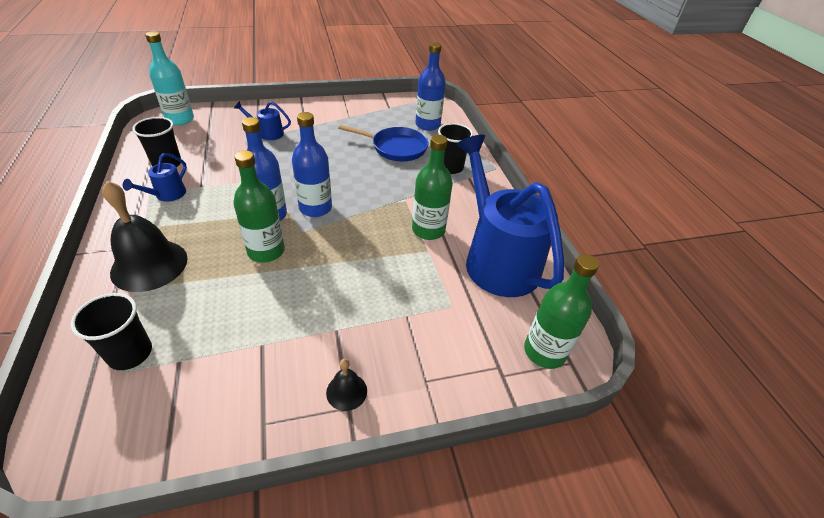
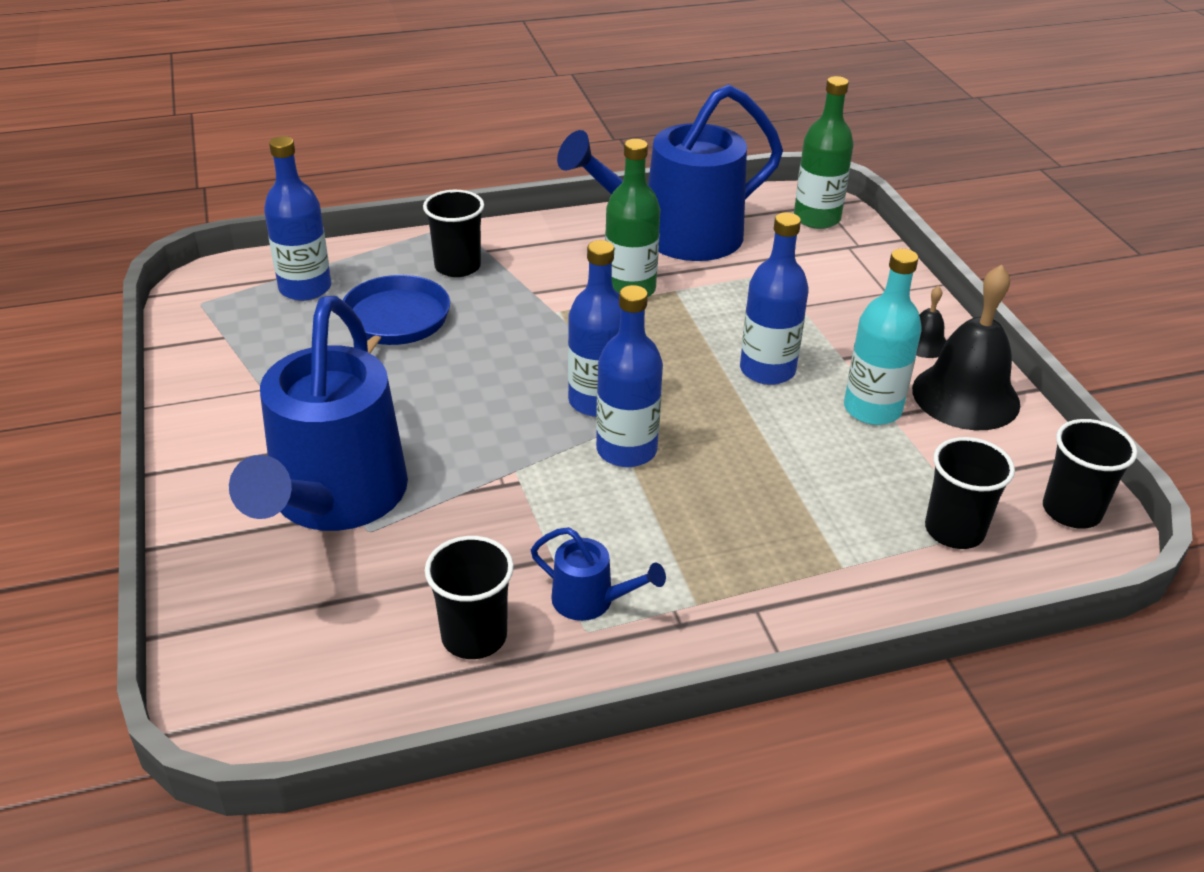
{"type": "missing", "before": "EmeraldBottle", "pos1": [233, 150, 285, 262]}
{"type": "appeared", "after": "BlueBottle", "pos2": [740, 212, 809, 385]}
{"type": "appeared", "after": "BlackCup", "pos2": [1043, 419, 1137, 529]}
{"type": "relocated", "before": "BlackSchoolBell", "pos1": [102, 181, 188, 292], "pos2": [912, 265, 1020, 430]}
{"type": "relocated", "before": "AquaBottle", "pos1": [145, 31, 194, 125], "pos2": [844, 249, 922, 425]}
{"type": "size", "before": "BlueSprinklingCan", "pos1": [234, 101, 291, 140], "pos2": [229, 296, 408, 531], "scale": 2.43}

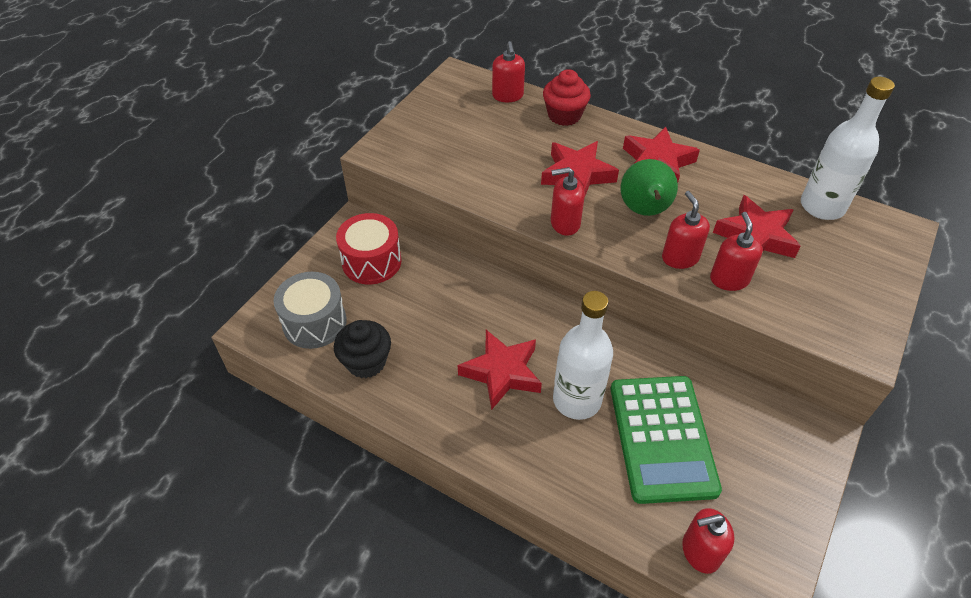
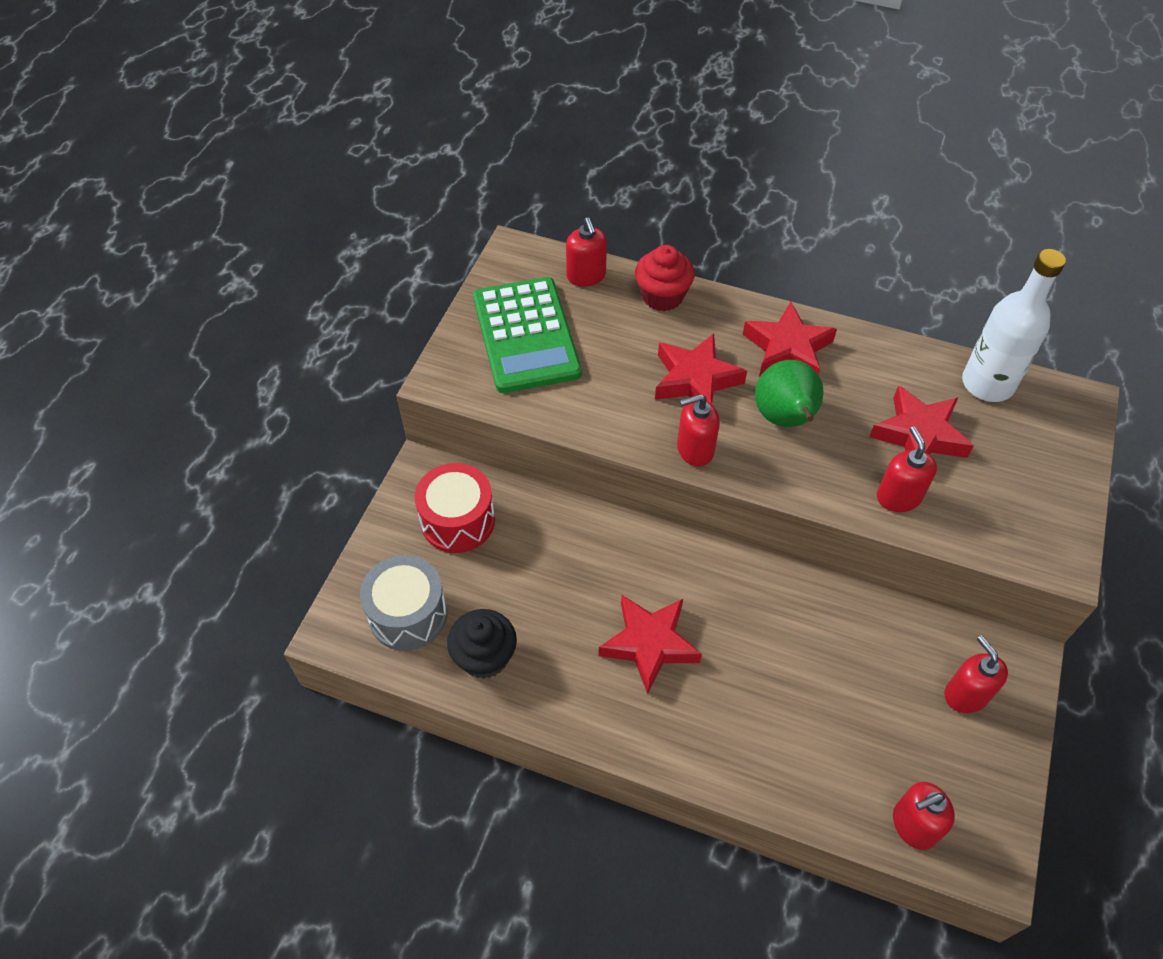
{"type": "missing", "before": "WhiteBottle", "pos1": [553, 291, 613, 420]}
{"type": "relocated", "before": "EmeraldAddingMachine", "pos1": [611, 376, 722, 504], "pos2": [473, 277, 582, 393]}
{"type": "relocated", "before": "CrimsonPumpBottle", "pos1": [662, 191, 710, 269], "pos2": [945, 635, 1008, 713]}

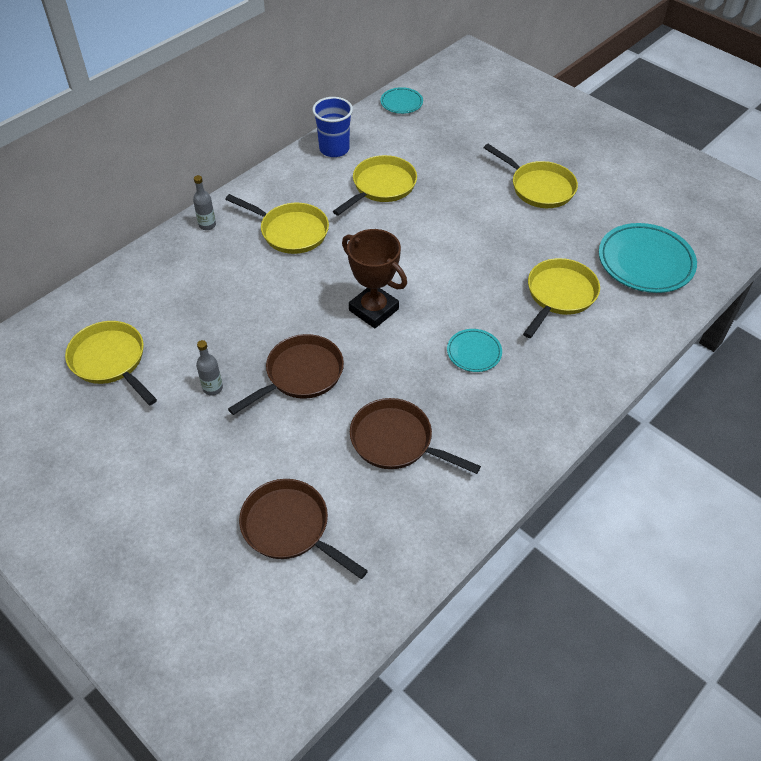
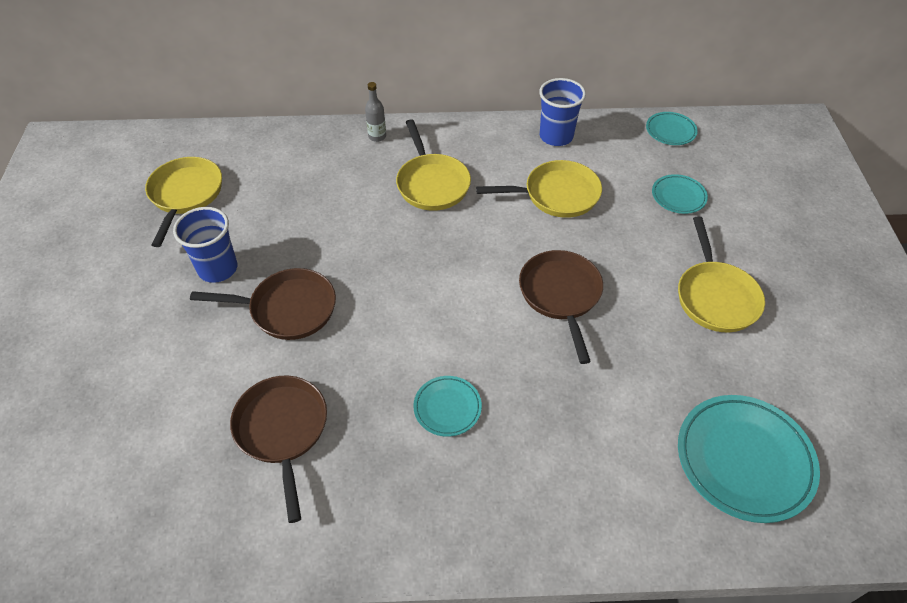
{"type": "missing", "before": "RussetTrophy", "pos1": [342, 229, 407, 328]}
{"type": "missing", "before": "GoldenPan", "pos1": [523, 258, 600, 338]}
{"type": "appeared", "after": "AquaPlate", "pos2": [652, 174, 708, 214]}
{"type": "relocated", "before": "RussetPan", "pos1": [239, 479, 368, 579], "pos2": [519, 250, 603, 364]}
{"type": "exchanged", "before": "AshGreyBottle", "after": "BlueCup", "pos1": [196, 340, 223, 396], "pos2": [173, 207, 237, 283]}

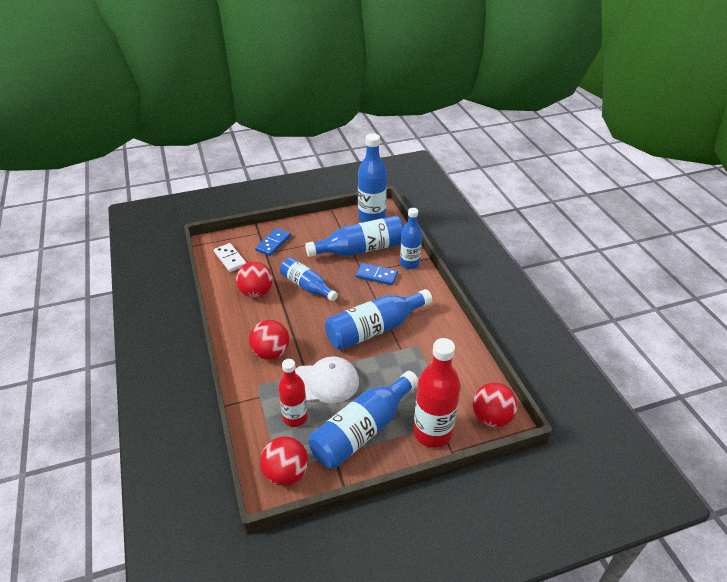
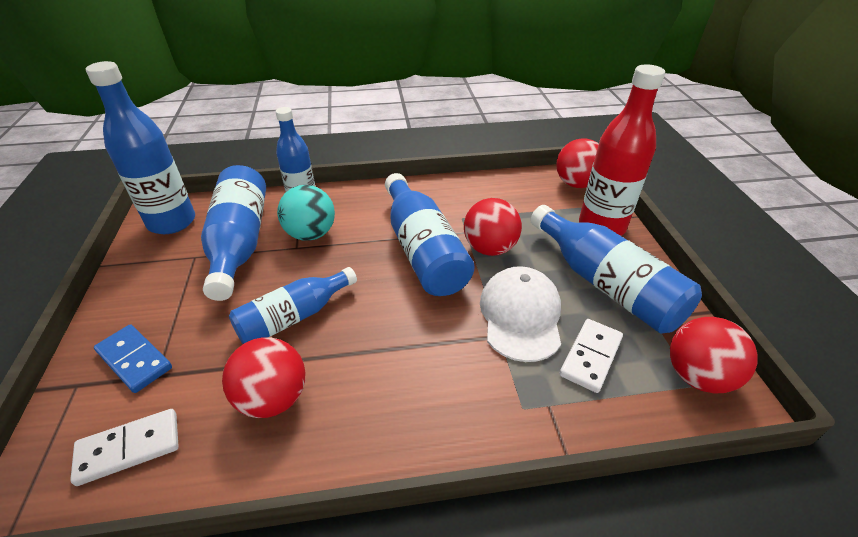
{"type": "relocated", "before": "CrimsonSphere", "pos1": [249, 320, 289, 360], "pos2": [464, 198, 522, 256]}
{"type": "exchanged", "before": "CrimsonBottle", "after": "WhiteDominoTile", "pos1": [278, 359, 308, 427], "pos2": [560, 319, 623, 393]}
{"type": "exchanged", "before": "BlueDominoTile", "after": "AquaSphere", "pos1": [356, 263, 398, 285], "pos2": [277, 185, 335, 241]}

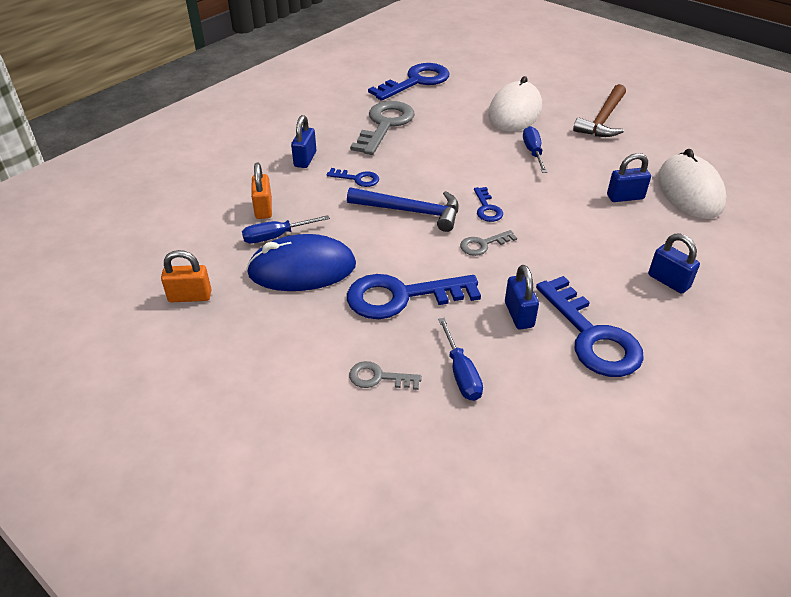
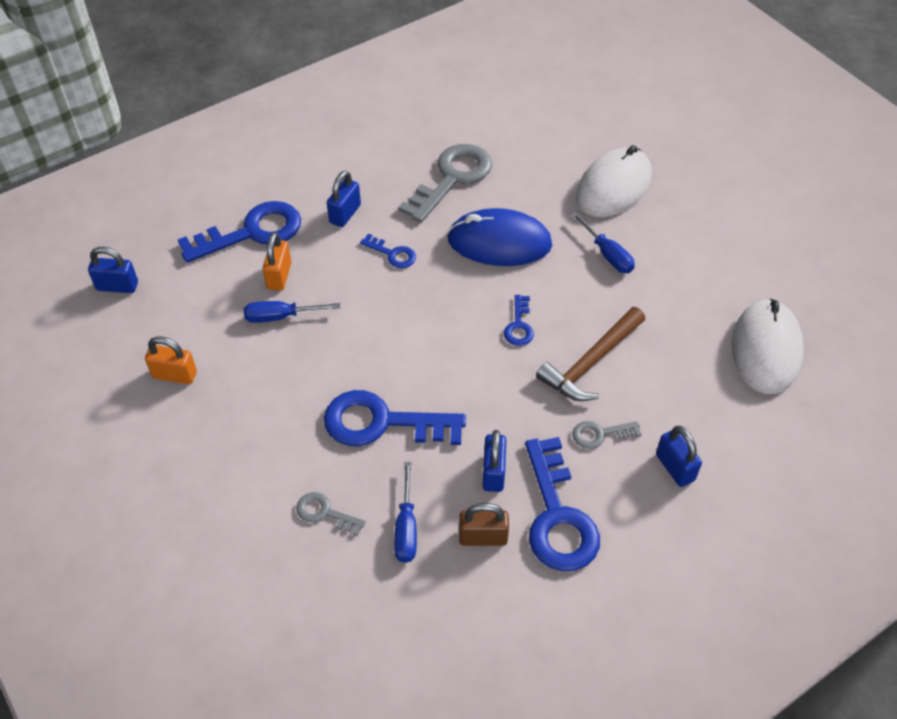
{"type": "missing", "before": "BlueClawHammer", "pos1": [347, 187, 459, 232]}
{"type": "appeared", "after": "RussetPadlock", "pos2": [459, 503, 509, 546]}
{"type": "relocated", "before": "BluePcMouse", "pos1": [246, 234, 356, 291], "pos2": [447, 208, 552, 266]}
{"type": "relocated", "before": "BlueKey", "pos1": [368, 63, 449, 101], "pos2": [178, 201, 301, 263]}
{"type": "relocated", "before": "AshGreyKey", "pos1": [460, 230, 517, 256], "pos2": [572, 421, 642, 449]}
{"type": "relocated", "before": "RussetClawHammer", "pos1": [573, 84, 626, 137], "pos2": [536, 307, 645, 401]}
{"type": "relocated", "before": "BluePadlock", "pos1": [607, 153, 651, 202], "pos2": [88, 247, 138, 293]}
{"type": "spun", "before": "BlueFlatScrewdriver", "pos1": [523, 126, 547, 173], "pos2": [571, 212, 635, 273], "turn": 135}

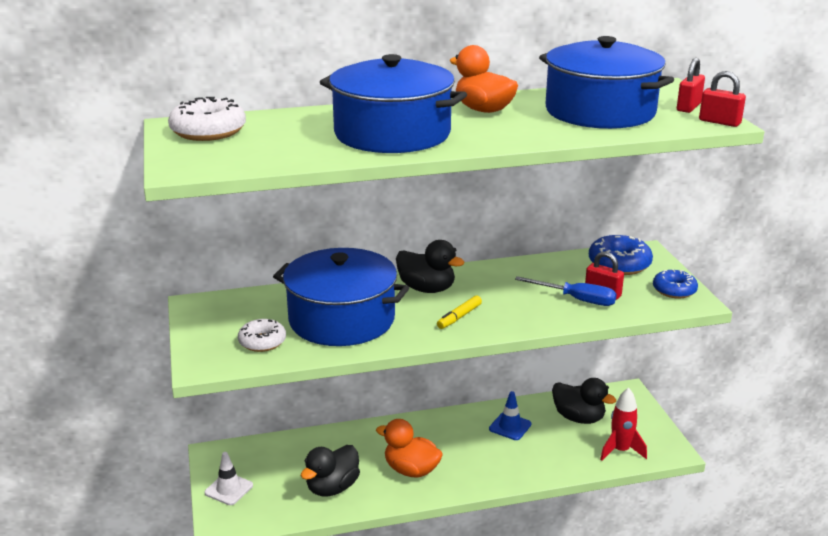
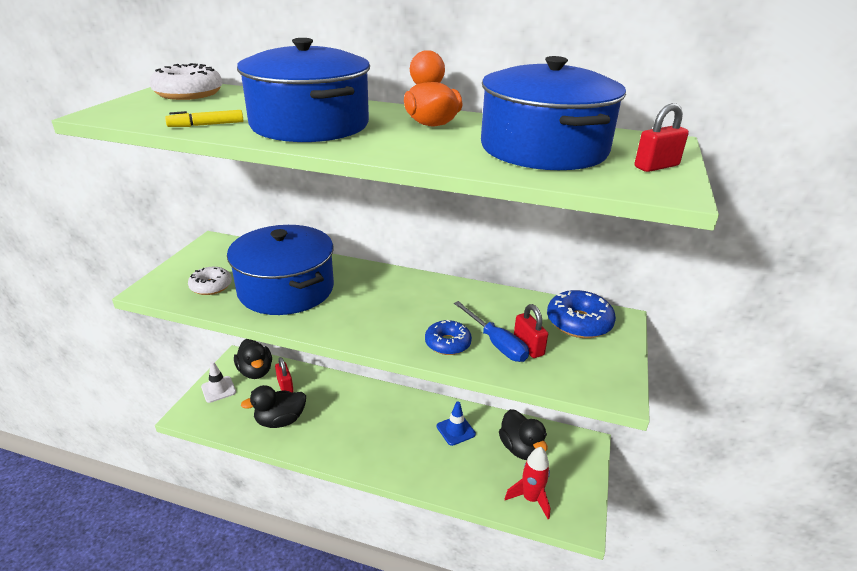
{"type": "missing", "before": "OrangeRubberDuck", "pos1": [376, 419, 443, 478]}
{"type": "relocated", "before": "BlackRubberDuck", "pos1": [396, 240, 464, 293], "pos2": [234, 339, 272, 379]}
{"type": "relocated", "before": "GoldenFeltPen", "pos1": [437, 295, 482, 329], "pos2": [165, 110, 243, 127]}
{"type": "relocated", "before": "BlueDoughnut", "pos1": [653, 270, 698, 299], "pos2": [425, 320, 472, 355]}
{"type": "relocated", "before": "CrimsonPadlock", "pos1": [699, 71, 746, 127], "pos2": [275, 357, 294, 393]}

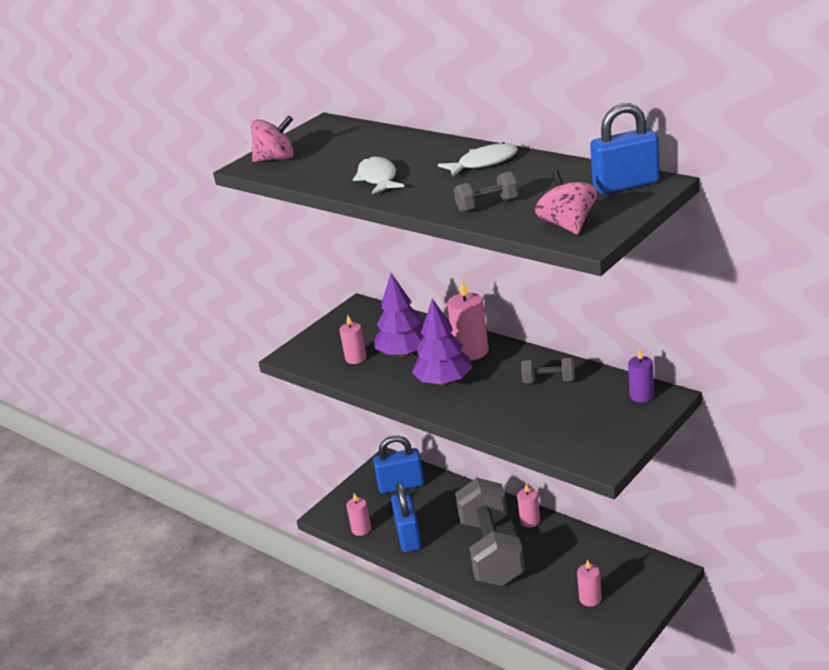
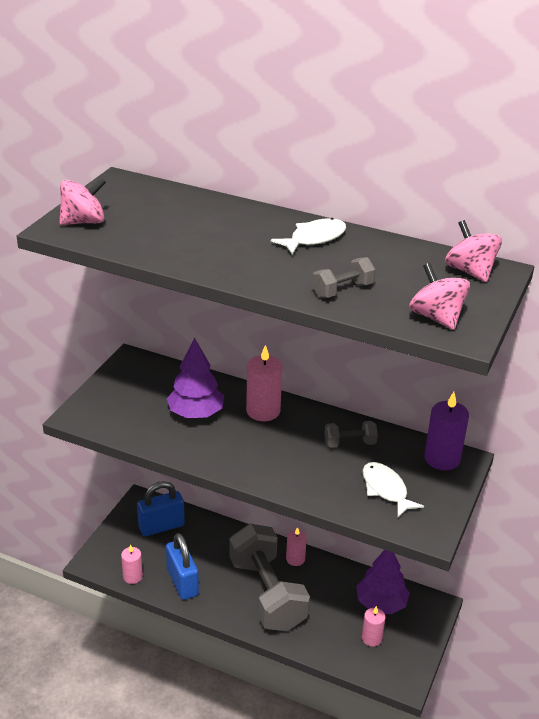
{"type": "missing", "before": "RosePinkWaxCandle", "pos1": [339, 315, 367, 364]}
{"type": "relocated", "before": "WhiteToyFish", "pos1": [353, 157, 404, 194], "pos2": [362, 462, 424, 517]}
{"type": "relocated", "before": "PurpleTree", "pos1": [412, 298, 472, 386], "pos2": [356, 550, 410, 614]}
{"type": "exchanged", "before": "BluePadlock", "after": "RosePinkToyTop", "pos1": [590, 103, 660, 194], "pos2": [445, 220, 502, 282]}
{"type": "size", "before": "PurpleWaxCandle", "pos1": [628, 349, 654, 403], "pos2": [424, 392, 469, 470], "scale": 1.6}

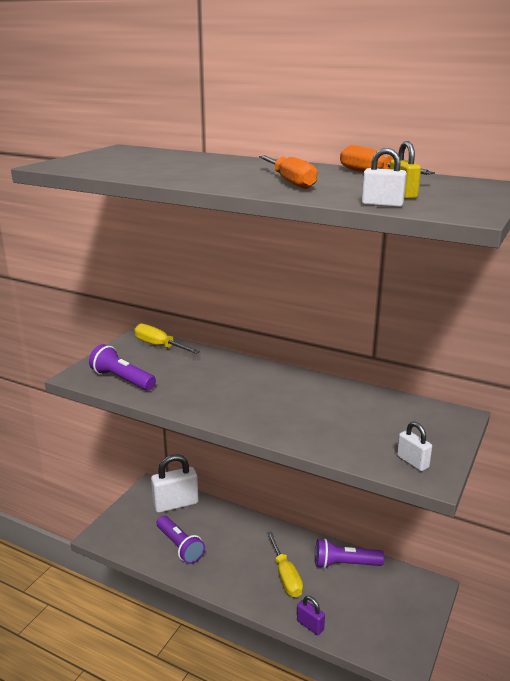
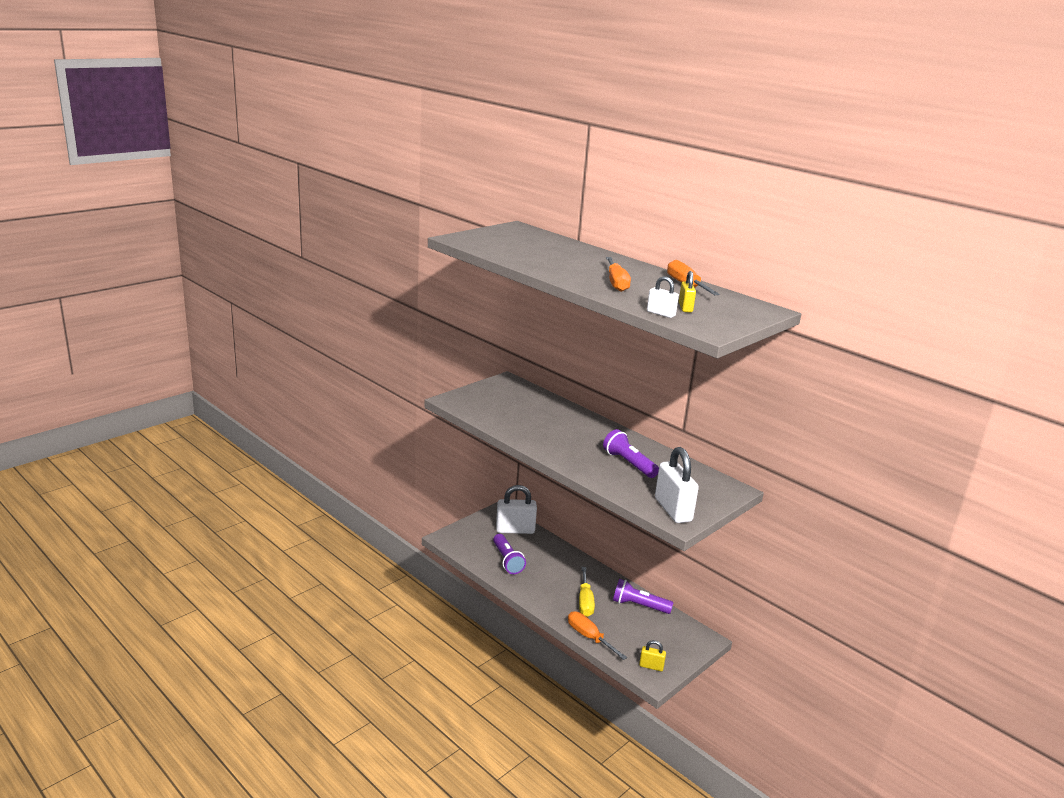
{"type": "missing", "before": "GoldenFlatScrewdriver", "pos1": [134, 323, 200, 354]}
{"type": "appeared", "after": "GoldenPadlock", "pos2": [639, 640, 666, 671]}
{"type": "relocated", "before": "PurplePocketTorch", "pos1": [89, 344, 156, 391], "pos2": [603, 429, 659, 478]}
{"type": "exchanged", "before": "PurplePadlock", "after": "OrangeFlatScrewdriver", "pos1": [297, 596, 325, 635], "pos2": [568, 611, 627, 660]}
{"type": "size", "before": "WhitePadlock", "pos1": [397, 422, 432, 471], "pos2": [655, 447, 699, 523], "scale": 1.94}

